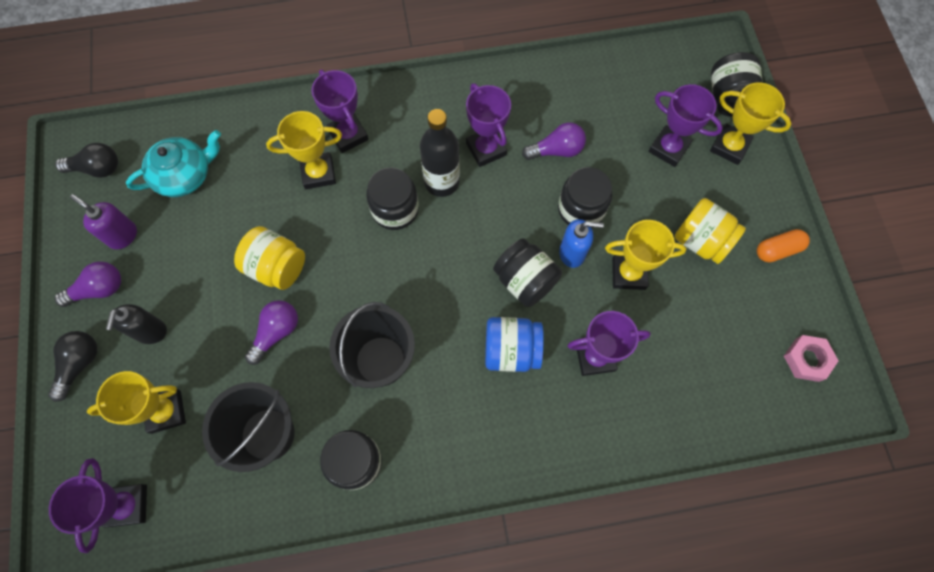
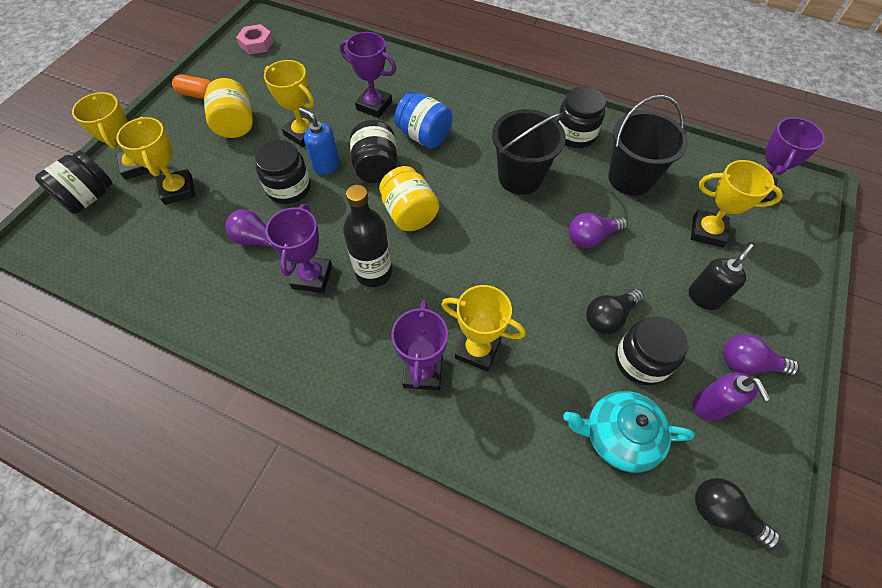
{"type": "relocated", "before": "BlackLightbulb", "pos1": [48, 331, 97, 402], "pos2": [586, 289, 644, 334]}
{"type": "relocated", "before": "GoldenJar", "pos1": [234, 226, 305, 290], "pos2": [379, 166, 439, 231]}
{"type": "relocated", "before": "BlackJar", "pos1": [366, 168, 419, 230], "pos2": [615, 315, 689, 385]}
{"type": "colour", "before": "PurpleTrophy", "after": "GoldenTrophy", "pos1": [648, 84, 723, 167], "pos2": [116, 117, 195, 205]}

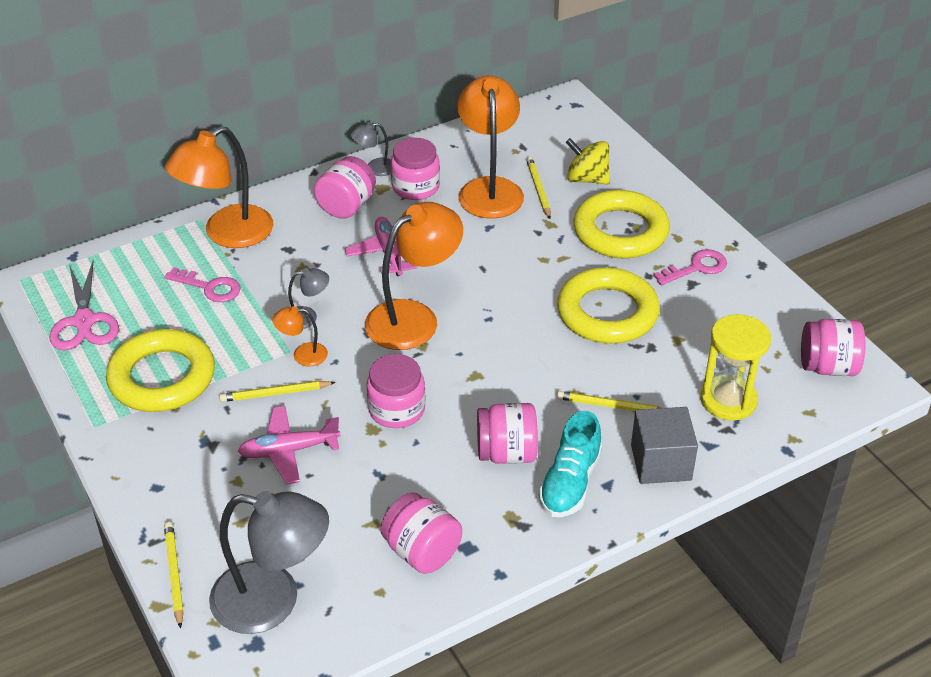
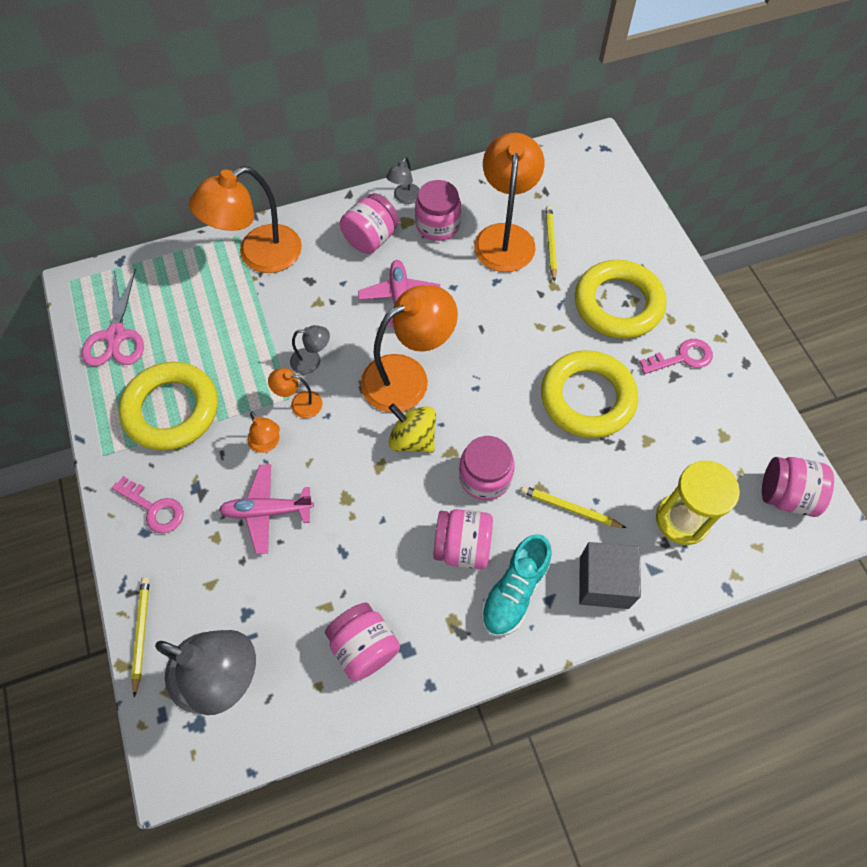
{"type": "relocated", "before": "RosePinkKey", "pos1": [165, 267, 241, 302], "pos2": [112, 476, 184, 533]}
{"type": "relocated", "before": "RosePinkJar", "pos1": [366, 354, 425, 428], "pos2": [459, 436, 515, 500]}
{"type": "relocated", "before": "GoldenToyTop", "pos1": [566, 138, 610, 184], "pos2": [389, 403, 436, 453]}
{"type": "exchanged", "before": "GoldenWoodenPencil", "after": "OrangeReadingLamp", "pos1": [219, 381, 336, 402], "pos2": [247, 412, 280, 453]}
{"type": "spun", "before": "AshGreyReadingLamp", "pos1": [350, 122, 391, 176], "pos2": [386, 157, 420, 204], "turn": -60}

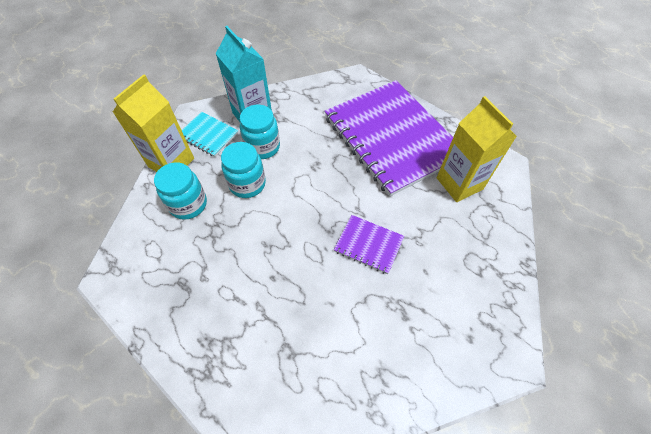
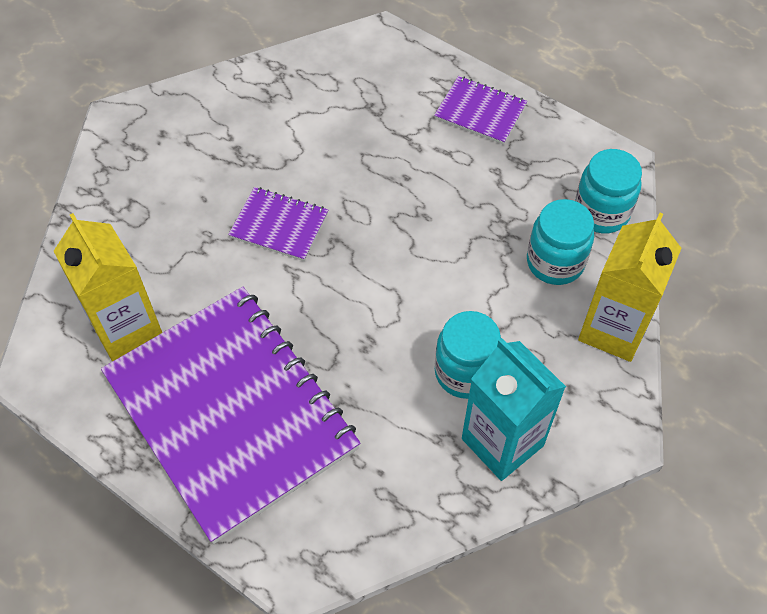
{"type": "missing", "before": "AquaExerciseBook", "pos1": [182, 112, 239, 157]}
{"type": "appeared", "after": "PurpleExerciseBook", "pos2": [434, 76, 527, 145]}
{"type": "relocated", "before": "AquaJar", "pos1": [221, 142, 266, 198], "pos2": [575, 149, 642, 233]}

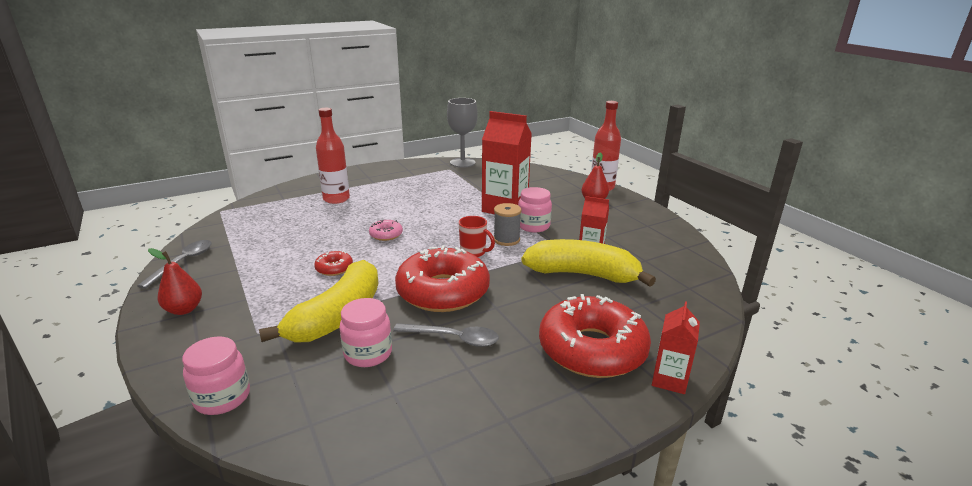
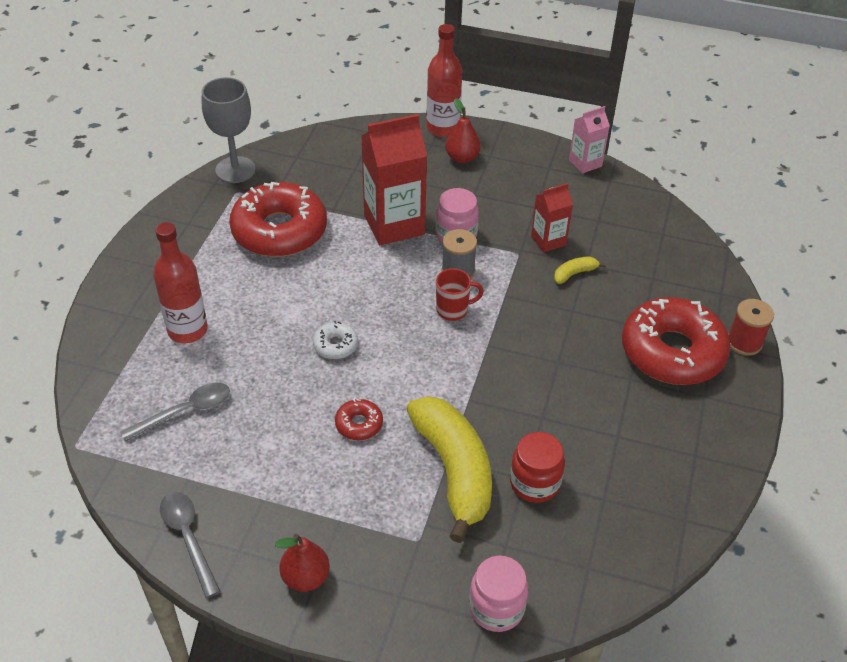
{"type": "appeared", "after": "RosePinkMilkCarton", "pos2": [569, 106, 610, 174]}
{"type": "relocated", "before": "AshGreyTeaspoon", "pos1": [393, 323, 499, 347], "pos2": [120, 382, 230, 442]}
{"type": "relocated", "before": "CrimsonDoughnut", "pos1": [395, 245, 490, 312], "pos2": [229, 182, 327, 257]}
{"type": "exchanged", "before": "CrimsonMilkCarton", "after": "CrimsonReelOfThread", "pos1": [652, 301, 700, 394], "pos2": [728, 299, 774, 356]}
{"type": "colour", "before": "RosePinkJar", "after": "CrimsonJar", "pos1": [339, 298, 392, 367], "pos2": [510, 432, 565, 503]}
{"type": "colour", "before": "RosePinkDoughnut", "after": "WhiteDoughnut", "pos1": [369, 220, 403, 241], "pos2": [313, 321, 358, 359]}
{"type": "size", "before": "GoldenBananaFruit", "pos1": [521, 239, 656, 287], "pos2": [554, 256, 606, 284], "scale": 0.4}

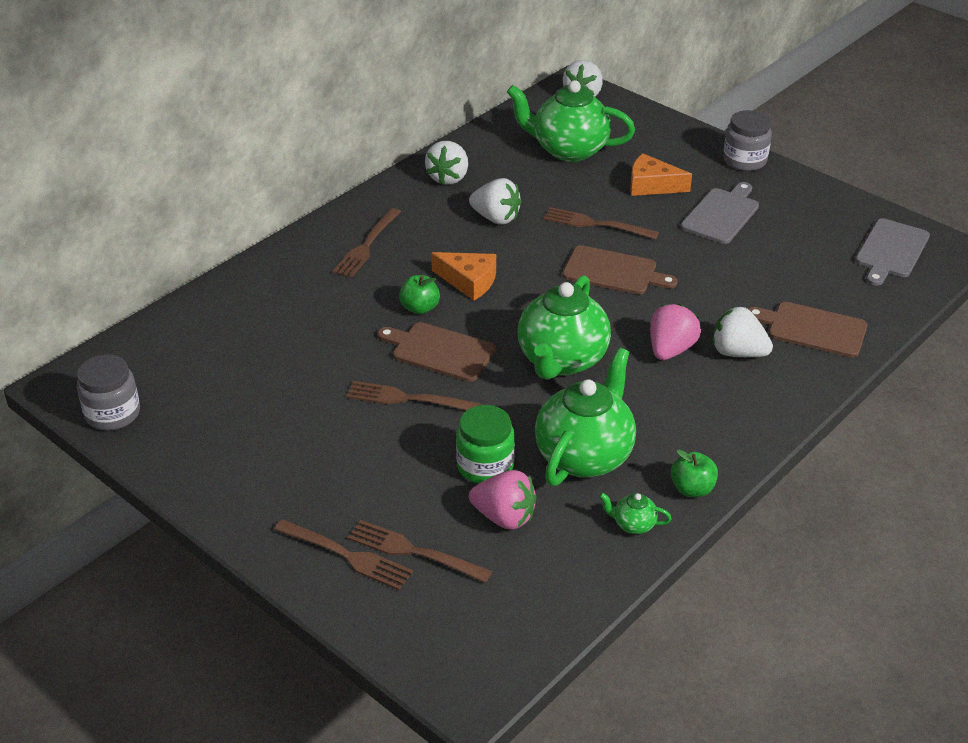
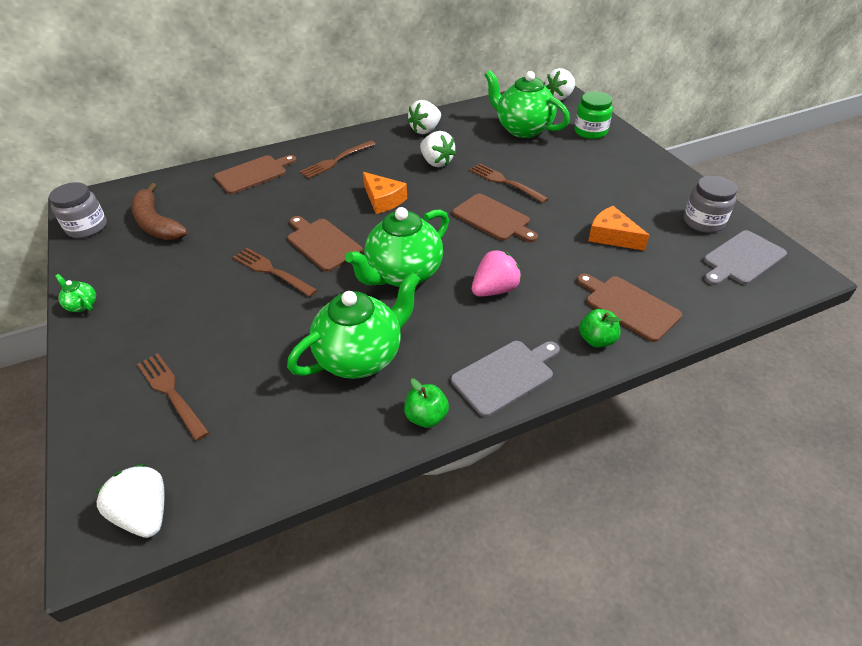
{"type": "missing", "before": "RussetFork", "pos1": [274, 519, 413, 590]}
{"type": "missing", "before": "RosePinkToyStrawberry", "pos1": [469, 470, 537, 530]}
{"type": "appeared", "after": "RussetBananaFruit", "pos2": [131, 183, 188, 240]}
{"type": "appeared", "after": "RussetBreadBoard", "pos2": [214, 155, 297, 194]}
{"type": "relocated", "before": "EmeraldAppleFruit", "pos1": [399, 275, 440, 314], "pos2": [579, 309, 621, 348]}
{"type": "relocated", "before": "EmeraldJar", "pos1": [456, 405, 515, 484], "pos2": [575, 92, 613, 139]}
{"type": "relocated", "before": "EmeraldTeaPot", "pos1": [599, 493, 672, 534], "pos2": [55, 274, 96, 312]}
{"type": "relocated", "before": "OrangeCheese", "pos1": [630, 153, 692, 196], "pos2": [588, 206, 649, 251]}
{"type": "relocated", "before": "AshGreyBreadBoard", "pos1": [681, 182, 759, 244], "pos2": [451, 341, 560, 417]}
{"type": "relocated", "before": "WhiteToyStrawberry", "pos1": [713, 306, 773, 357], "pos2": [96, 464, 164, 538]}
{"type": "relocated", "before": "AshGreyJar", "pos1": [723, 110, 772, 171], "pos2": [684, 176, 737, 233]}

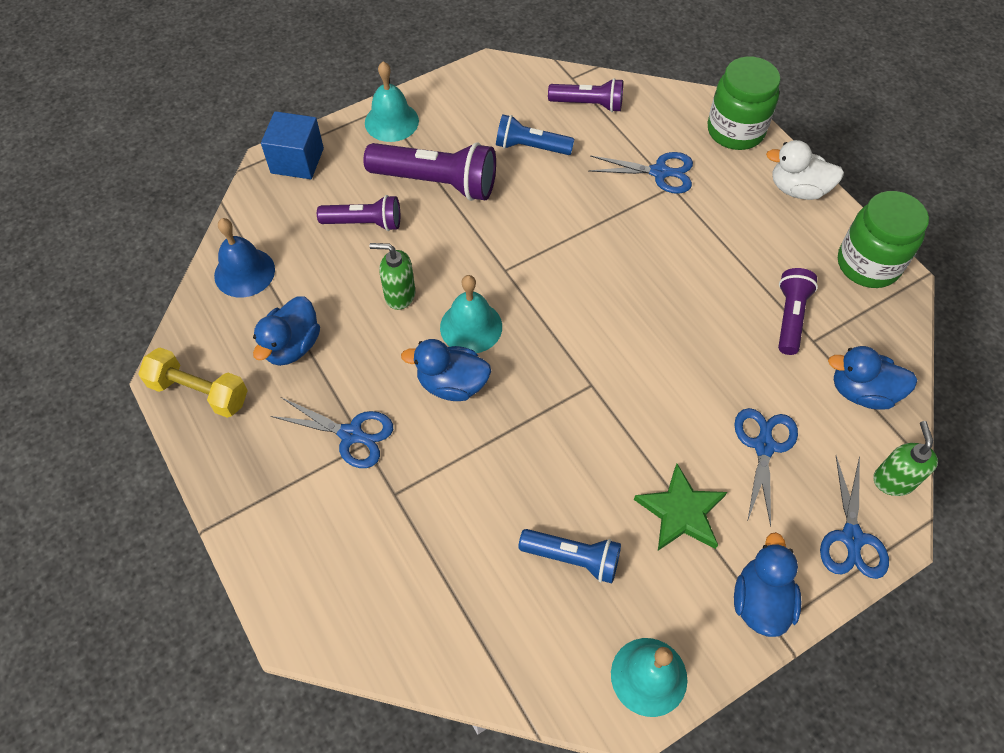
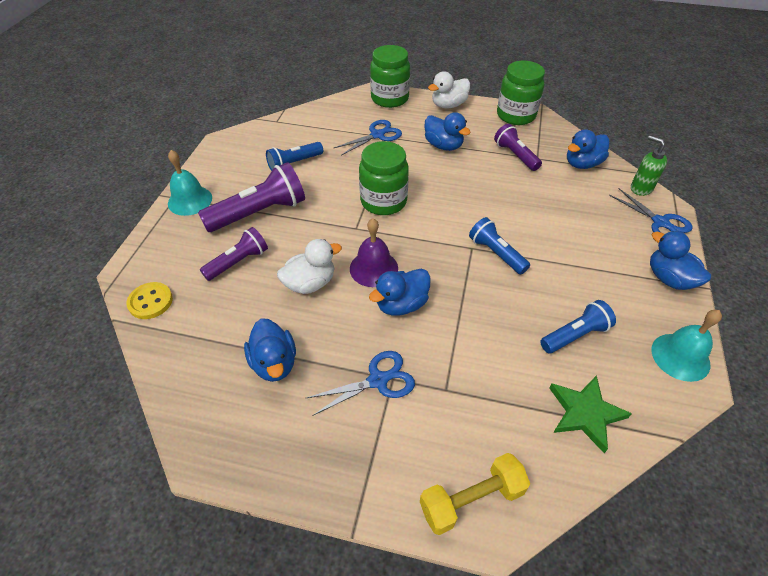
{"type": "missing", "before": "BlueSchoolBell", "pos1": [214, 218, 275, 298]}
{"type": "missing", "before": "BlueBlock", "pos1": [261, 111, 324, 179]}
{"type": "missing", "before": "PurplePocketTorch", "pos1": [548, 78, 623, 112]}
{"type": "missing", "before": "BlueScissors", "pos1": [734, 408, 798, 527]}
{"type": "appeared", "after": "GoldenButton", "pos2": [126, 282, 173, 319]}
{"type": "appeared", "after": "EmeraldJar", "pos2": [359, 141, 409, 215]}
{"type": "appeared", "after": "BlueRubberDuck", "pos2": [424, 112, 471, 151]}
{"type": "appeared", "after": "BluePocketTorch", "pos2": [469, 217, 530, 274]}
{"type": "relocated", "before": "GoldenFreeWeight", "pos1": [138, 347, 248, 418], "pos2": [420, 453, 530, 535]}
{"type": "relocated", "before": "EmeraldStar", "pos1": [634, 464, 727, 551], "pos2": [549, 375, 632, 453]}
{"type": "exchanged", "before": "EmeraldPumpBottle", "after": "WhiteRubberDuck", "pos1": [369, 243, 415, 310], "pos2": [277, 239, 342, 294]}
{"type": "colour", "before": "AquaSchoolBell", "after": "PurpleSchoolBell", "pos1": [440, 275, 502, 353], "pos2": [350, 218, 398, 287]}

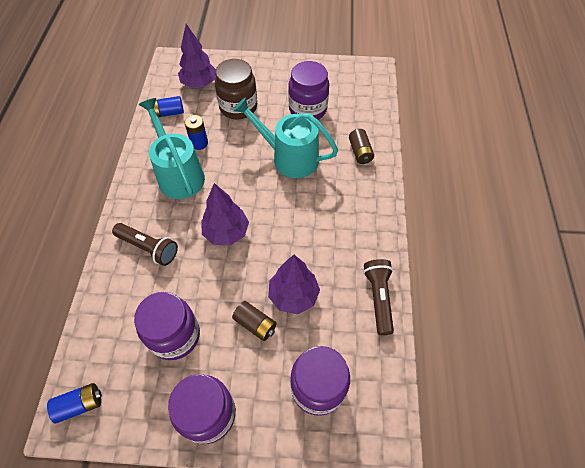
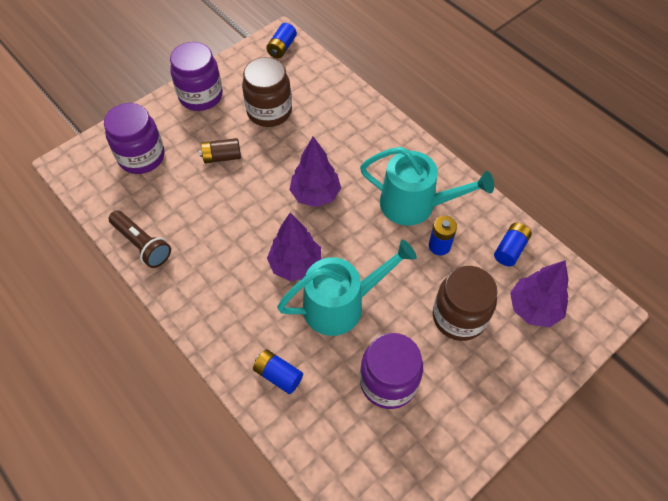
{"type": "missing", "before": "RussetPocketTorch", "pos1": [112, 223, 178, 266]}
{"type": "relocated", "before": "PurpleTree", "pos1": [268, 255, 320, 314], "pos2": [267, 213, 321, 281]}
{"type": "colour", "before": "PurpleJar", "after": "RussetJar", "pos1": [134, 292, 200, 360], "pos2": [242, 57, 292, 127]}
{"type": "colour", "before": "RussetAaBattery", "after": "BlueAaBattery", "pos1": [349, 129, 374, 164], "pos2": [253, 349, 303, 394]}

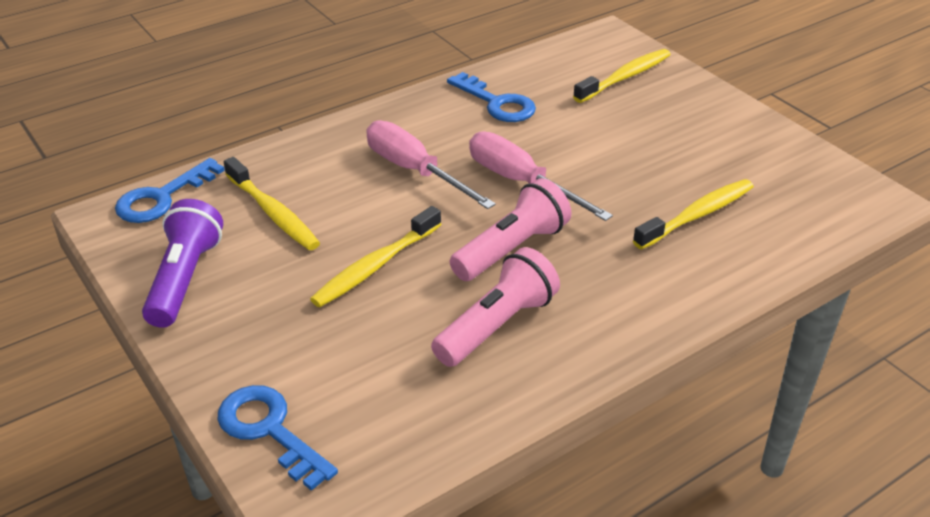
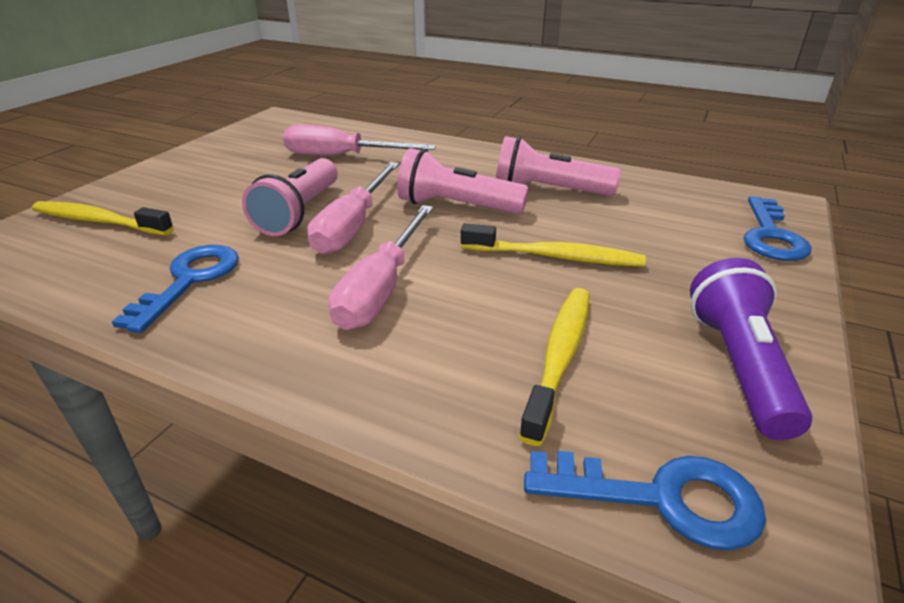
{"type": "appeared", "after": "RosePinkPocketTorch", "pos2": [242, 158, 338, 236]}
{"type": "exchanged", "before": "GoldenToothbrush", "after": "RosePinkFlatScrewdriver", "pos1": [633, 179, 754, 249], "pos2": [283, 125, 436, 156]}
{"type": "spun", "before": "PurplePocketTorch", "pos1": [142, 199, 223, 328], "pos2": [690, 258, 812, 440], "turn": 120}

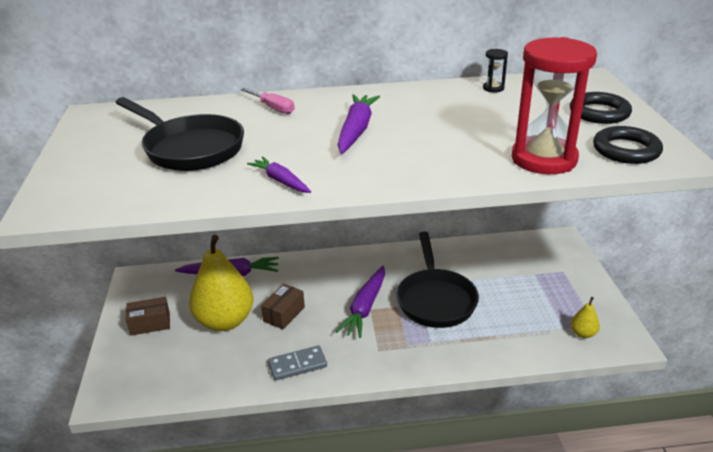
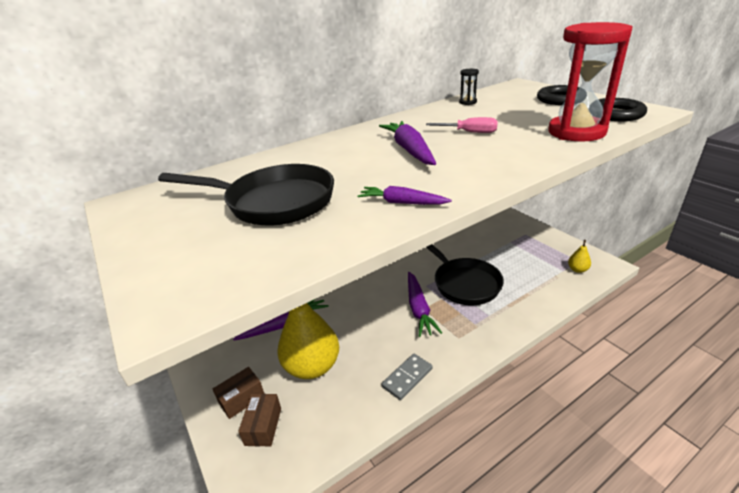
{"type": "relocated", "before": "RosePinkFlatScrewdriver", "pos1": [241, 88, 295, 114], "pos2": [426, 117, 498, 133]}
{"type": "relocated", "before": "RussetBox", "pos1": [261, 284, 305, 329], "pos2": [238, 394, 281, 446]}

